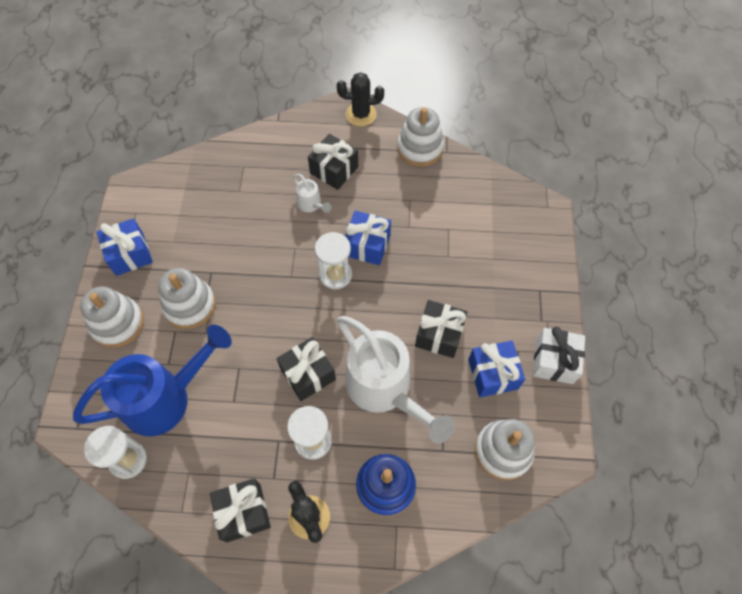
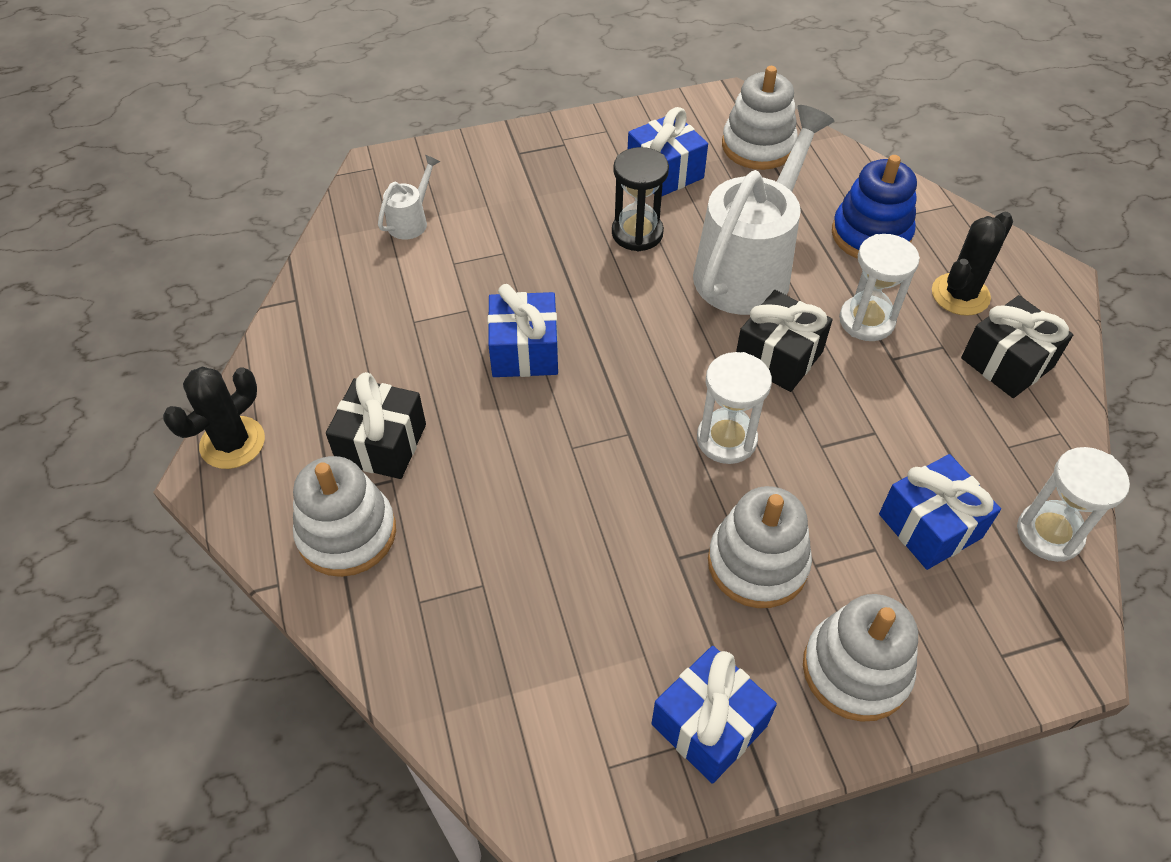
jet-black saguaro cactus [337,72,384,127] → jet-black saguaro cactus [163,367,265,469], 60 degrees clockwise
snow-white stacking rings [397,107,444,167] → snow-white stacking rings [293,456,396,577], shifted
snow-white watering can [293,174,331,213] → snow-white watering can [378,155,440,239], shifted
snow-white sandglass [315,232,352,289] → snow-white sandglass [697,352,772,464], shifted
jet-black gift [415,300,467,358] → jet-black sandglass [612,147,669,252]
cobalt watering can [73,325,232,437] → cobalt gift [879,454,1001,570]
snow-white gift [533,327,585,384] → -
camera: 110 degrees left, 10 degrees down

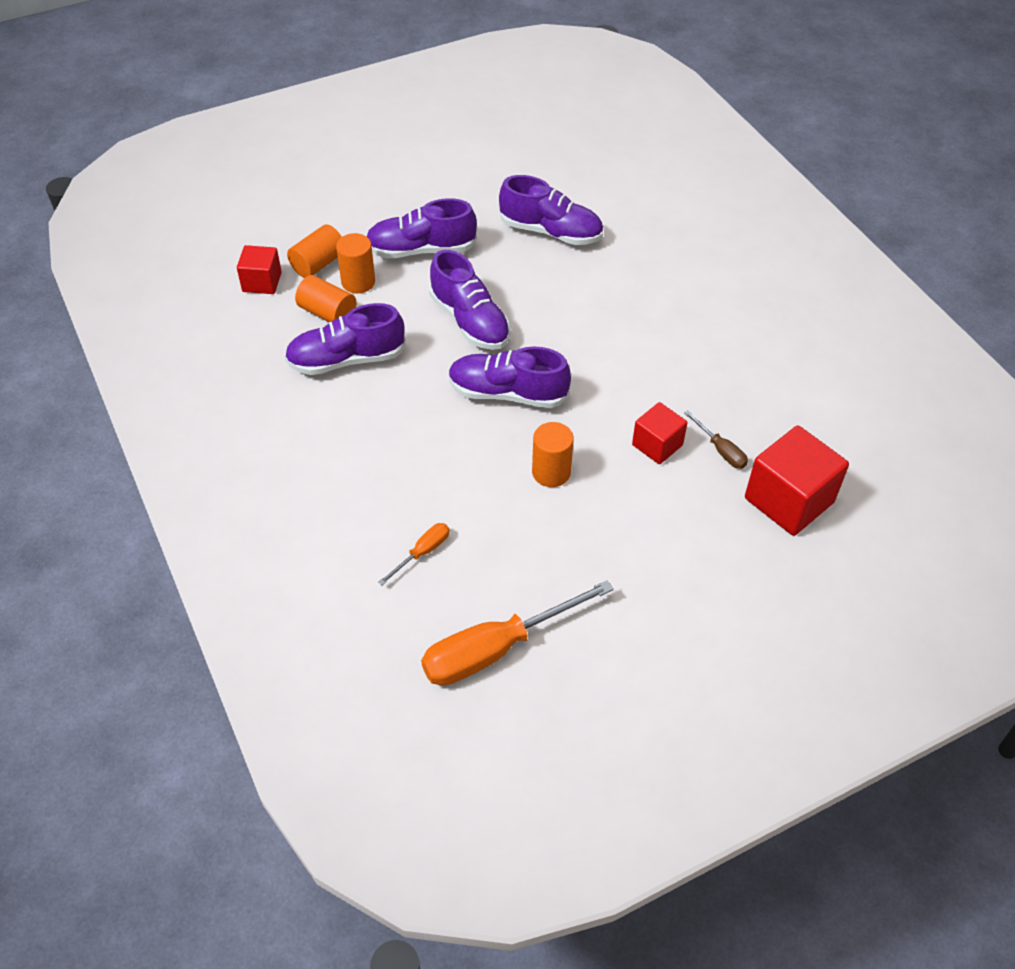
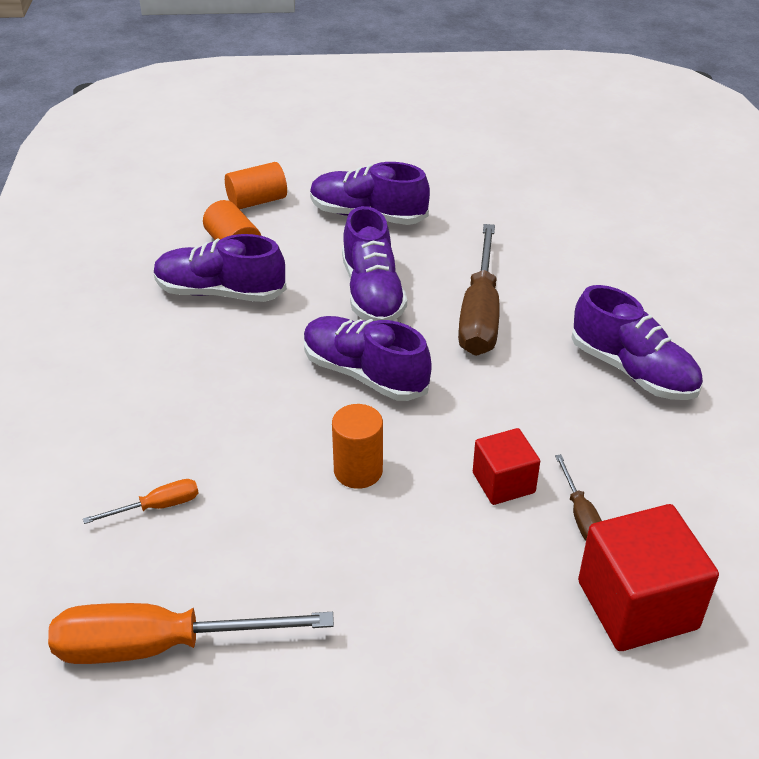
purple shoe [499,175,603,245] → purple shoe [572,285,703,400], shifted
orange-coloured cylinder [336,233,375,293] → -
scarlet solid cube [237,245,282,294] → -
- → russet screwdriver [458,224,500,356]
camera: 25 degrees right, 10 degrees down

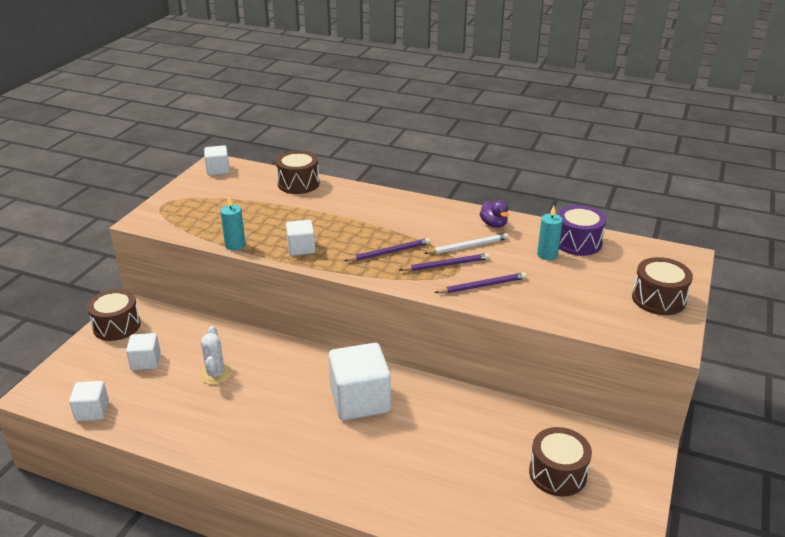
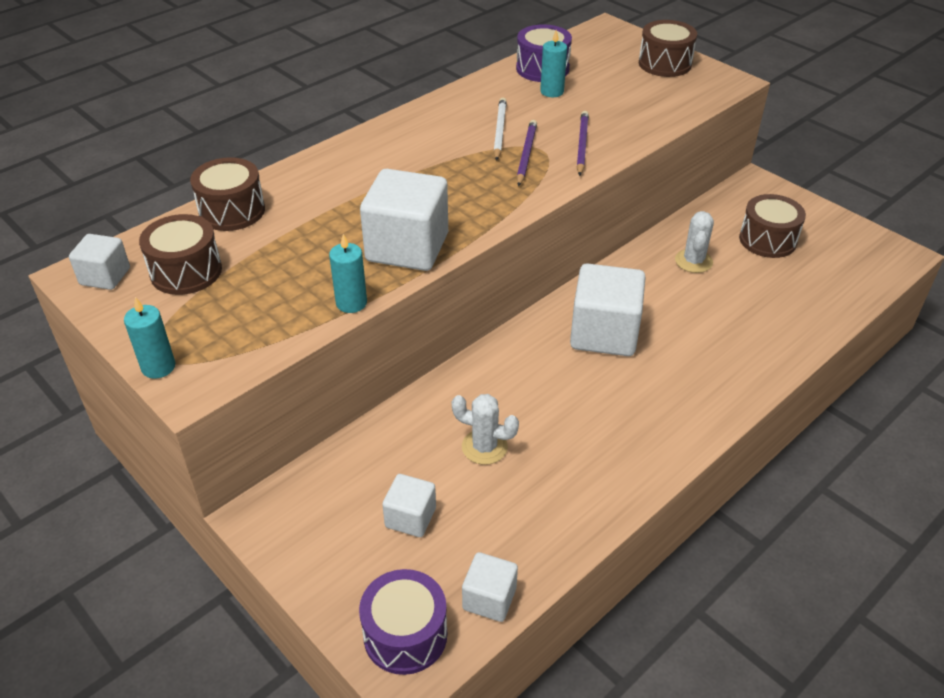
purple duck [479,200,509,228] → -
snow-white solid cube [286,220,315,256] → snow-white solid cube [360,169,448,271], x1.86
purple pencil [344,238,430,261] → -
russet drum [87,289,141,341] → russet drum [139,214,222,295], shifted
- → snow-white saguaro cactus [675,211,714,273]
- → aqua pillar candle [124,297,175,379]
- → purple drum [359,569,447,675]
camera: 65 degrees left, 10 degrees up

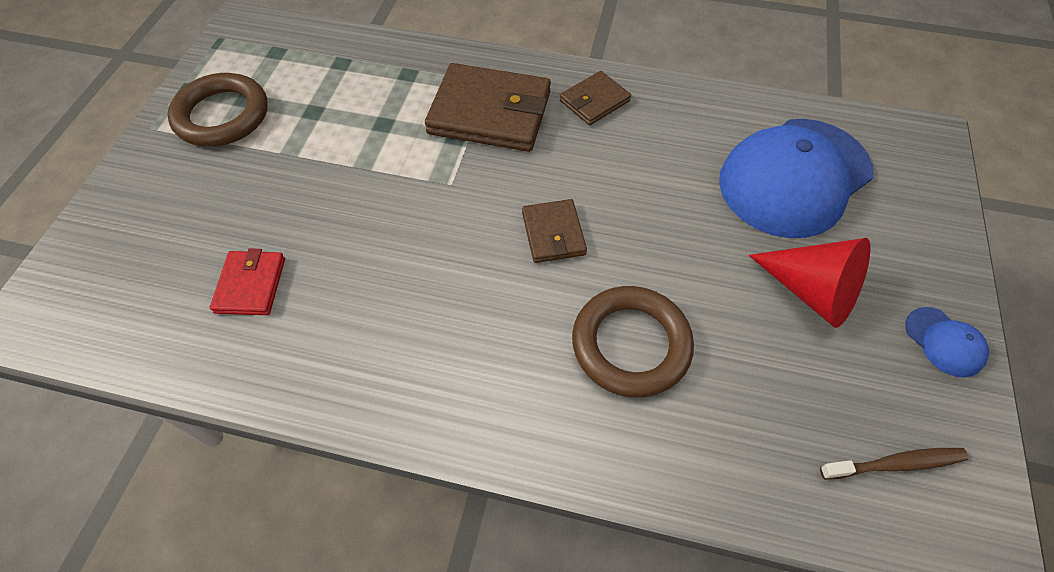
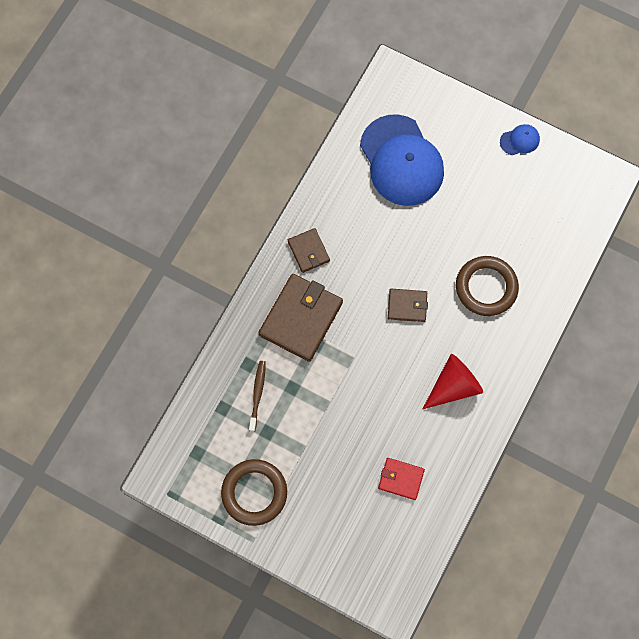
scarlet cone [749,238,871,328] → scarlet cone [423,354,483,409], shifted
russet tooth brush [820,448,969,480] → russet tooth brush [249,361,266,432], shifted
camera: 75 degrees left, 15 degrees up

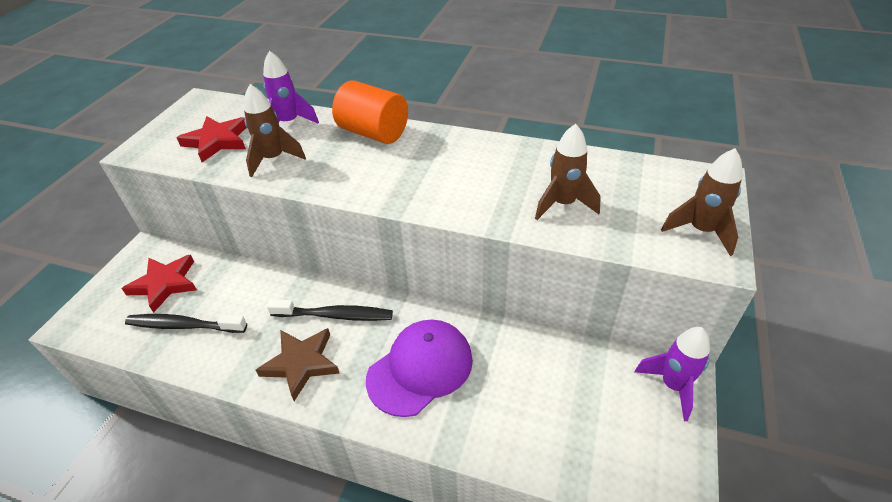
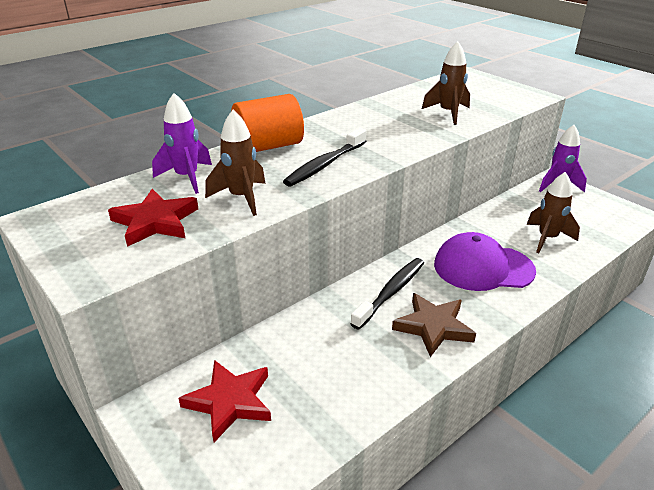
russet rocket [661,148,742,256] → russet rocket [526,172,580,253], shifted
jet-black tooth brush [125,314,247,333] → jet-black tooth brush [283,128,366,187], shifted
purple peaked cap [366,320,473,417] → purple peaked cap [434,232,536,291], 75 degrees counterclockwise
camera: 60 degrees left, 10 degrees down

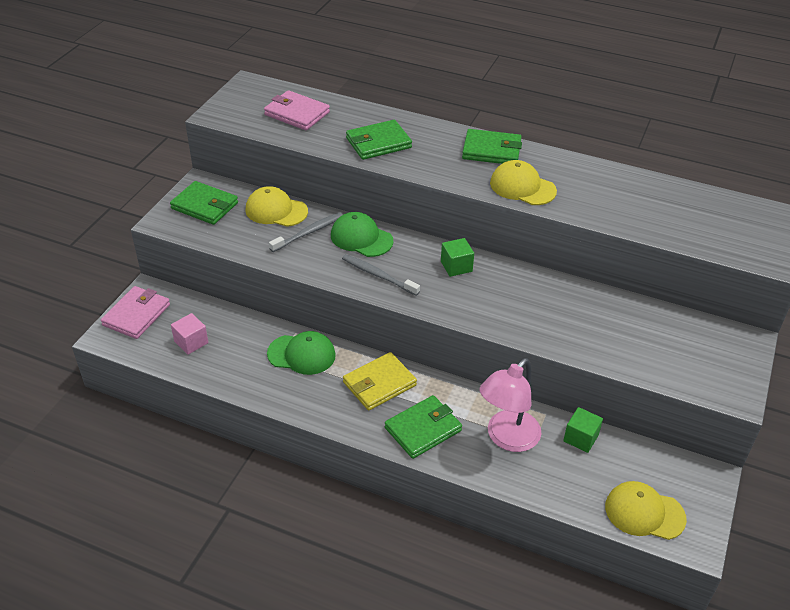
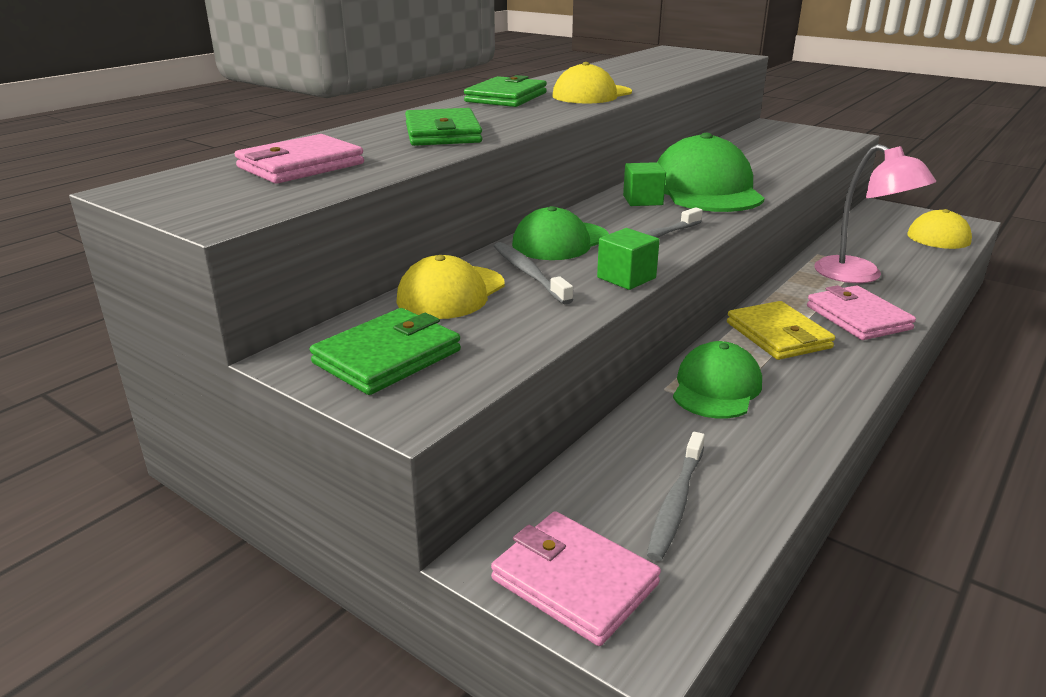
rose-pink solid cube [171,313,208,355] → gray tooth brush [647,432,705,561]
leaf-green wallet [385,395,462,459] → rose-pink wallet [807,285,916,340]
leaf-green solid cube [563,407,603,453] → leaf-green solid cube [597,228,660,290], shifted
- → leaf-green peaked cap [657,133,765,212]
camera: 75 degrees left, 15 degrees down

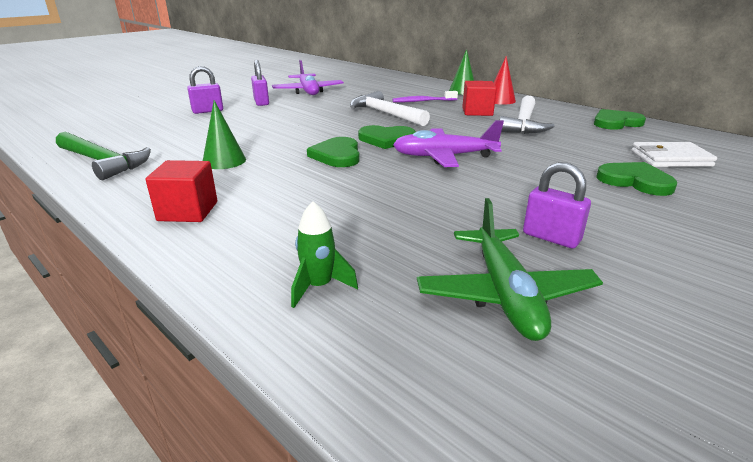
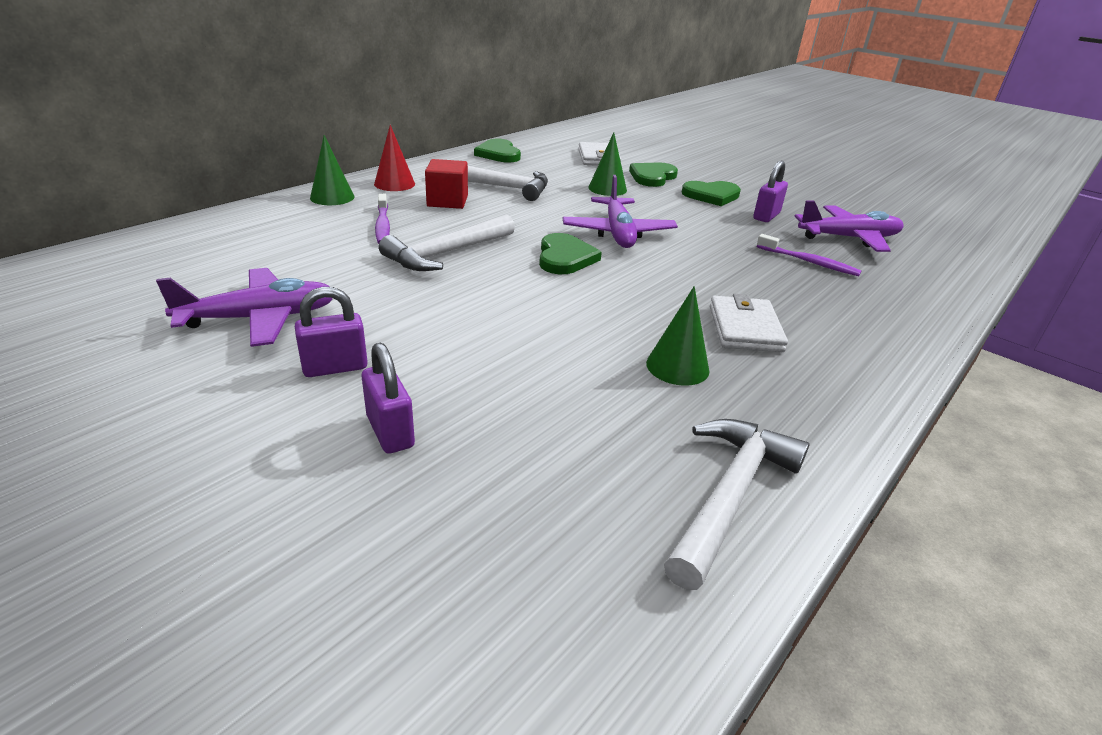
leaf-green hammer [56,132,151,180] → snow-white hammer [664,419,809,590]
leaf-green heart [307,137,360,167] → leaf-green heart [682,181,741,206], shifted
scarlet solid cube [146,160,217,222] → -
leaf-green aeroplane [417,198,603,341] → purple aeroplane [794,200,904,252]
leaf-green rocket [291,201,358,308] → -
- → leaf-green cone [588,132,627,196]
- → purple tooth brush [757,234,861,276]
- → snow-white wallet [710,294,788,352]
camera: 95 degrees left, 5 degrees up

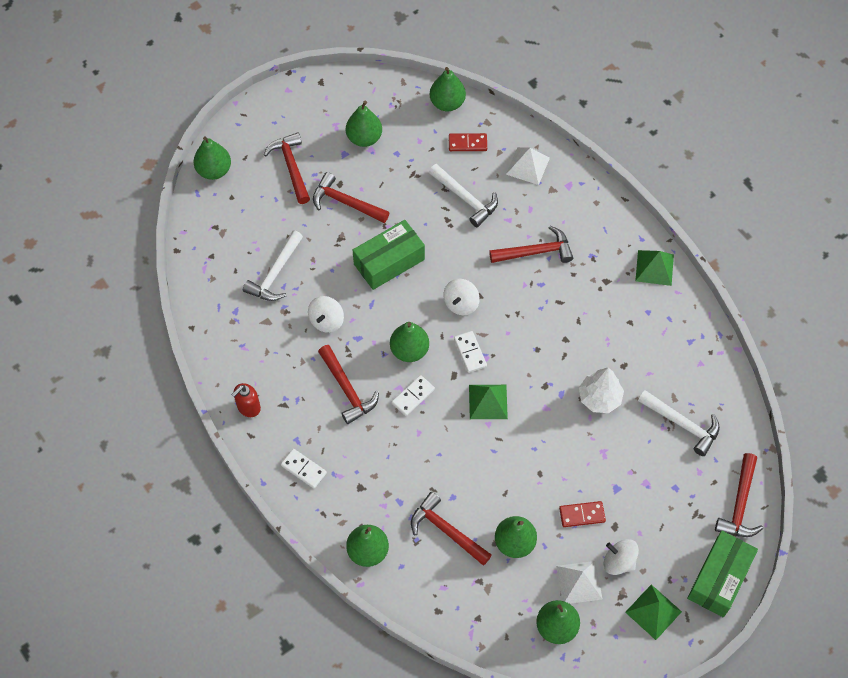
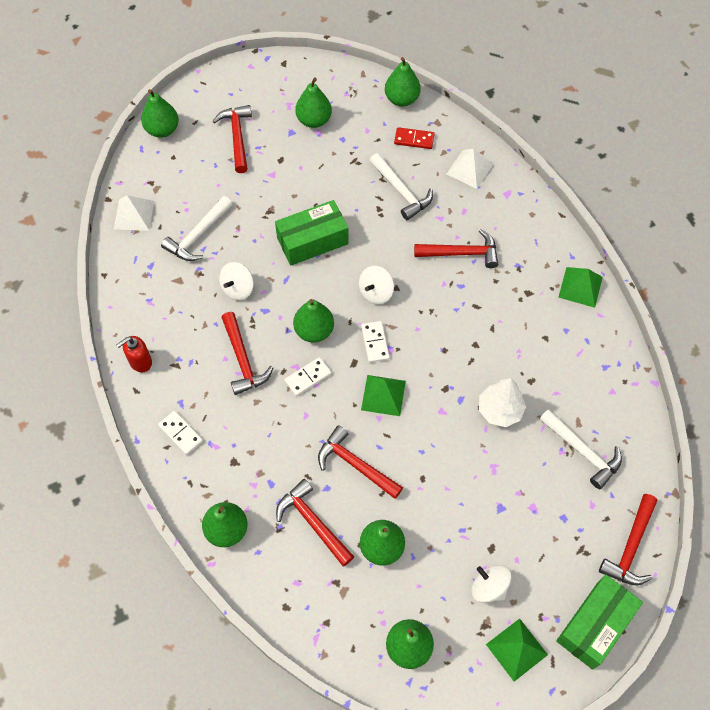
scarlet hammer [313,172,389,223] → scarlet hammer [318,425,403,499], shifted
scarlet domino piece [559,501,606,527] → -
snow-white solid pyramid [556,561,603,604] → snow-white solid pyramid [114,195,154,231], shifted
camera: 10 degrees right, 0 degrees up

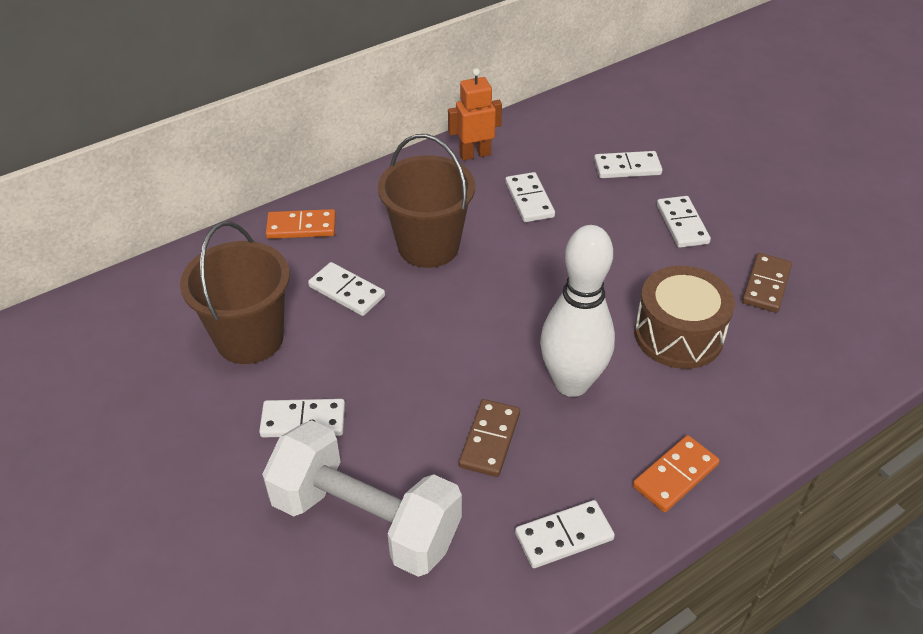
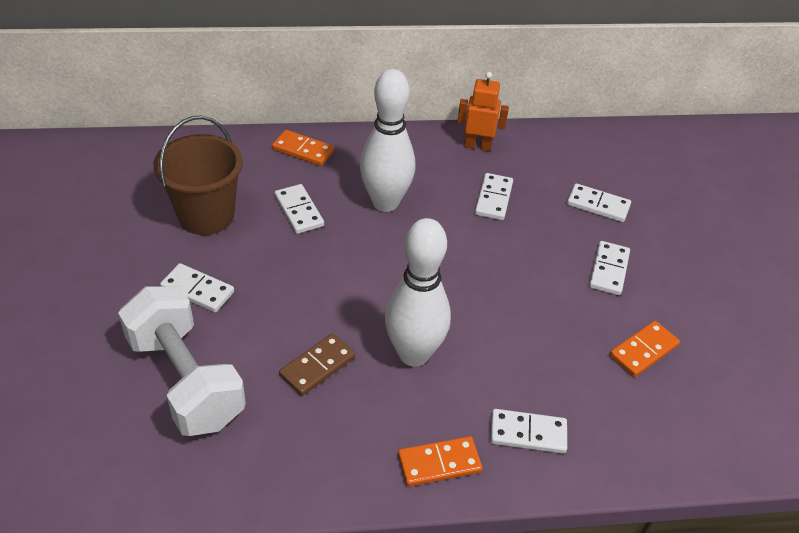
russet bucket [378,134,475,268] → snow-white skittle [360,69,415,212]
russet domino piece [742,253,792,313] → orange-coloured domino piece [609,321,680,377]
russet drum [634,266,735,369] → -
snow-white domino piece [515,500,615,568] → snow-white domino piece [490,409,567,454], shifted
camera: 25 degrees right, 0 degrees up

